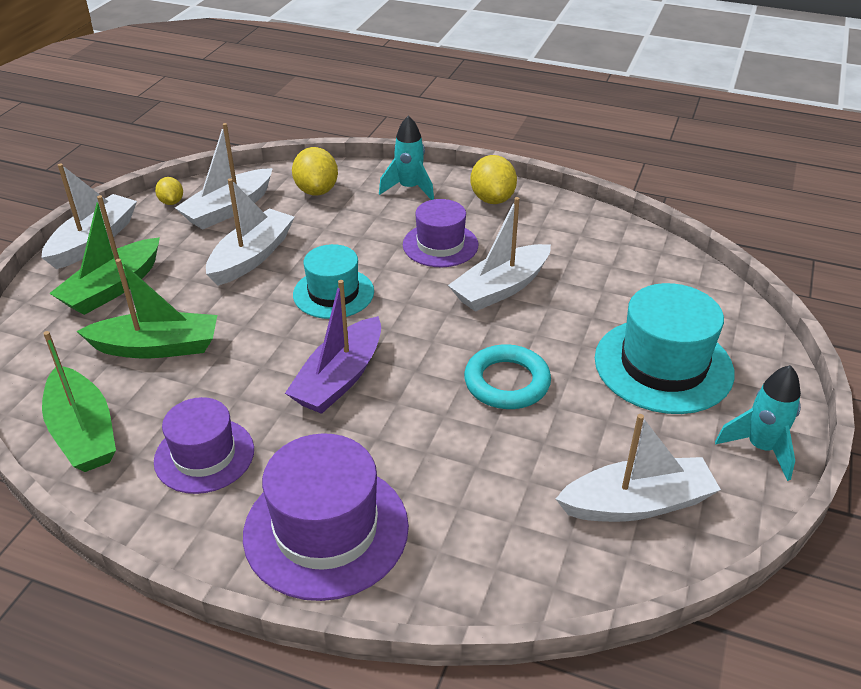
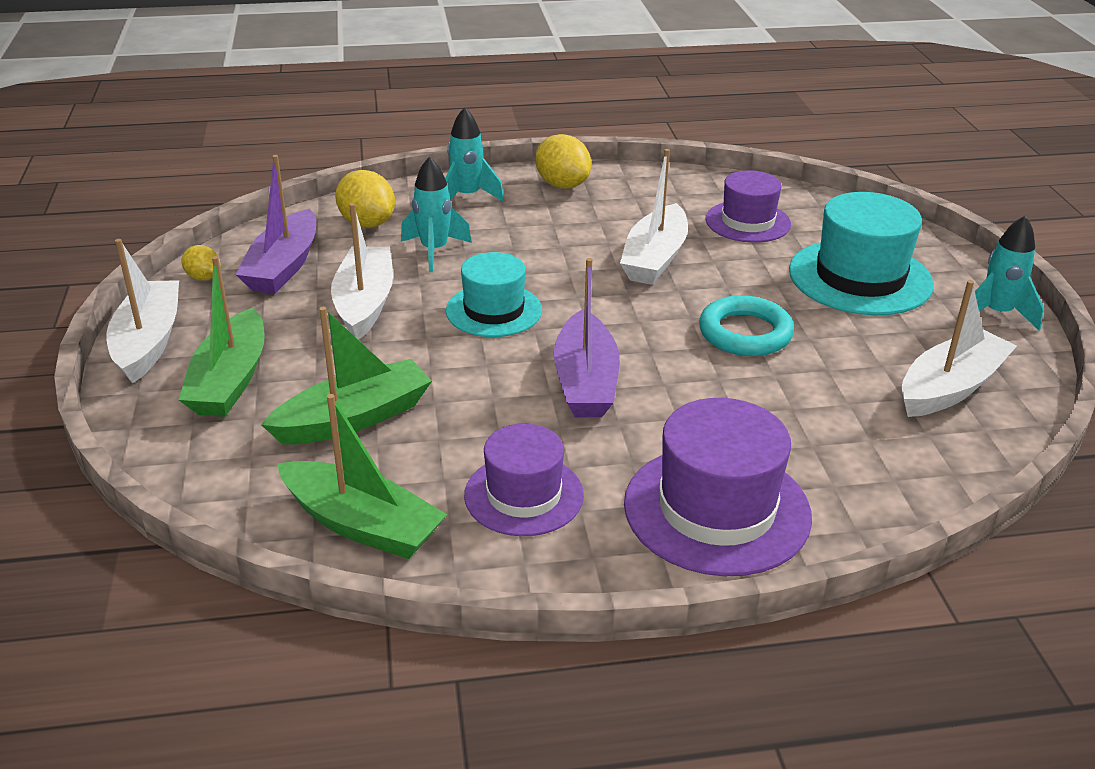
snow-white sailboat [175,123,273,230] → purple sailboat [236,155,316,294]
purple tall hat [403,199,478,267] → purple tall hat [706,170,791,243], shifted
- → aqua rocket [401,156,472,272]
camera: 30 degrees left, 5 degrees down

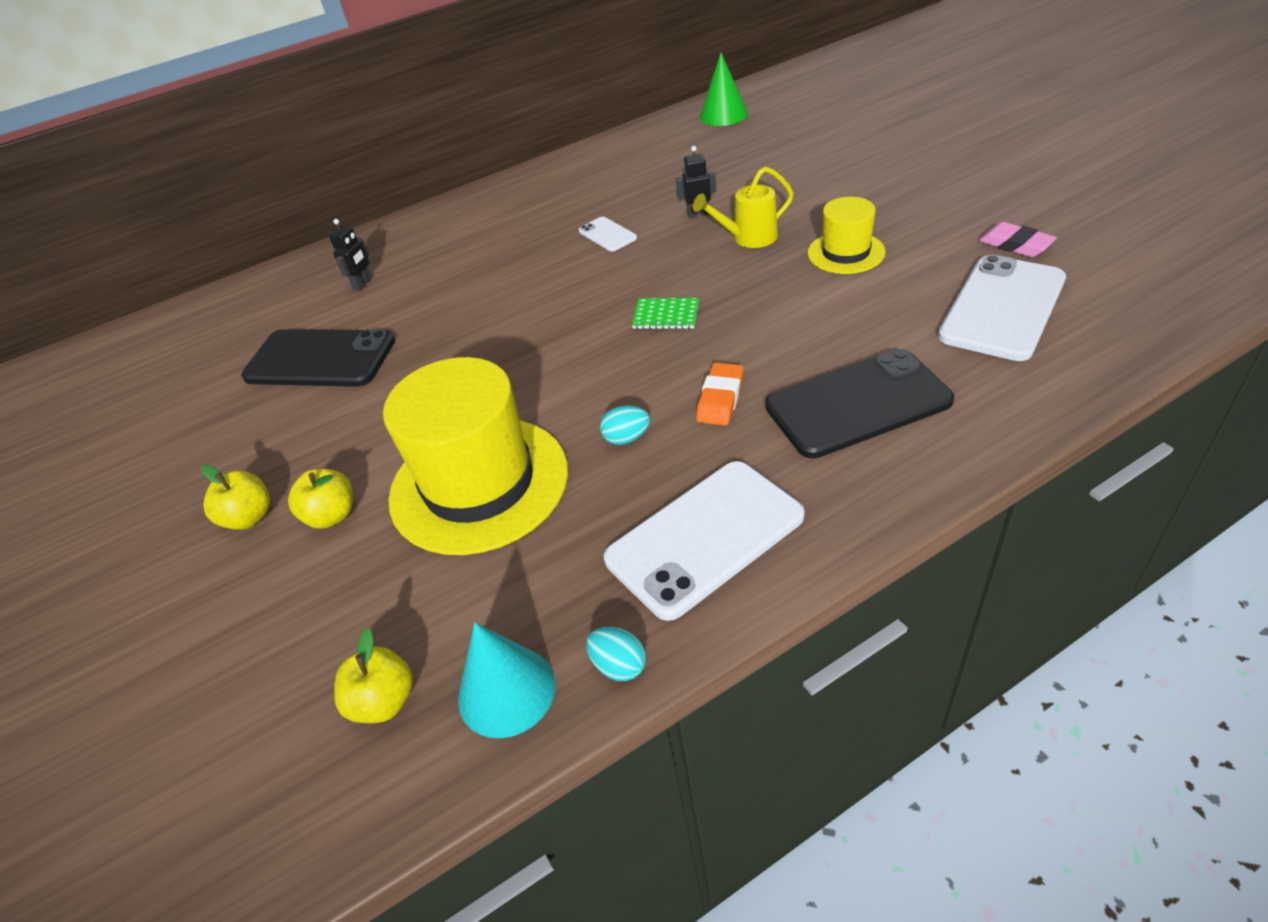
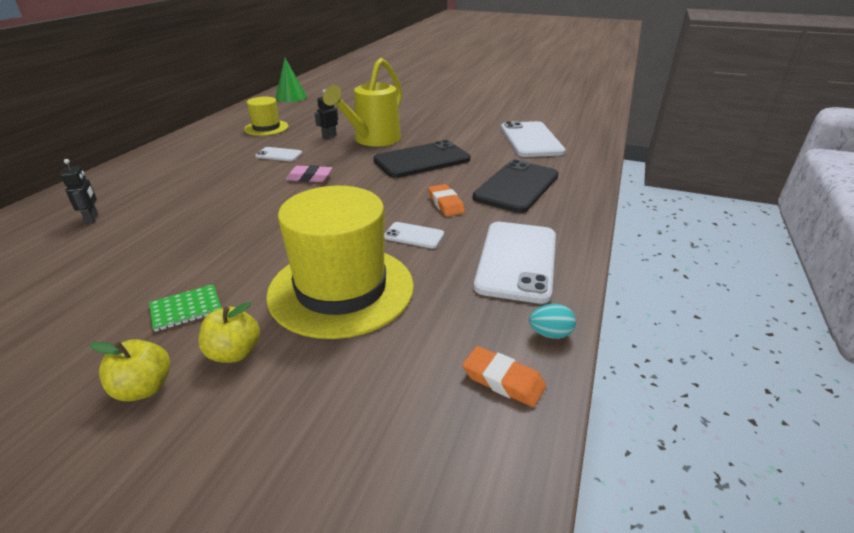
golden watering can [693,167,794,248] → golden watering can [323,58,402,147], x1.68
golden tall hat [808,197,886,274] → golden tall hat [244,97,288,136], shifted
rose-pink gum eraser [979,222,1057,257] → rose-pink gum eraser [285,165,332,182], shifted
leaf-green notebook [632,298,699,329] → leaf-green notebook [149,284,221,332], shifted
jet-black smartphone [241,329,395,387] → jet-black smartphone [373,140,470,178], shifted
aqua toy egg [600,406,650,445] → snow-white smartphone [384,222,444,249]
aqua cone [458,623,555,738] → orange-coloured gum eraser [462,346,546,407]
golden toy apple [334,628,413,723] → -
camera: 45 degrees left, 10 degrees down

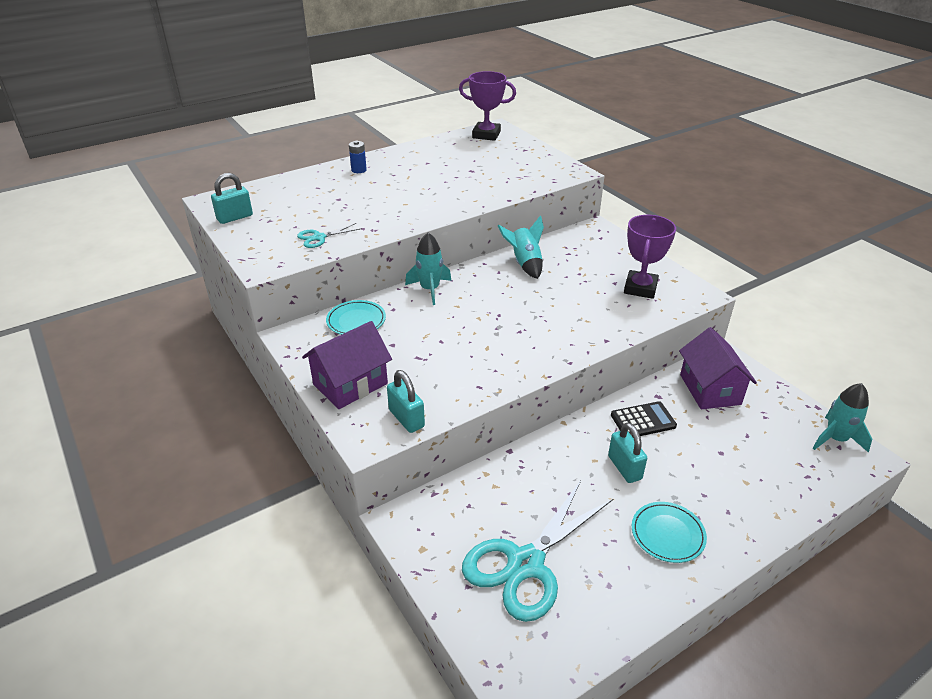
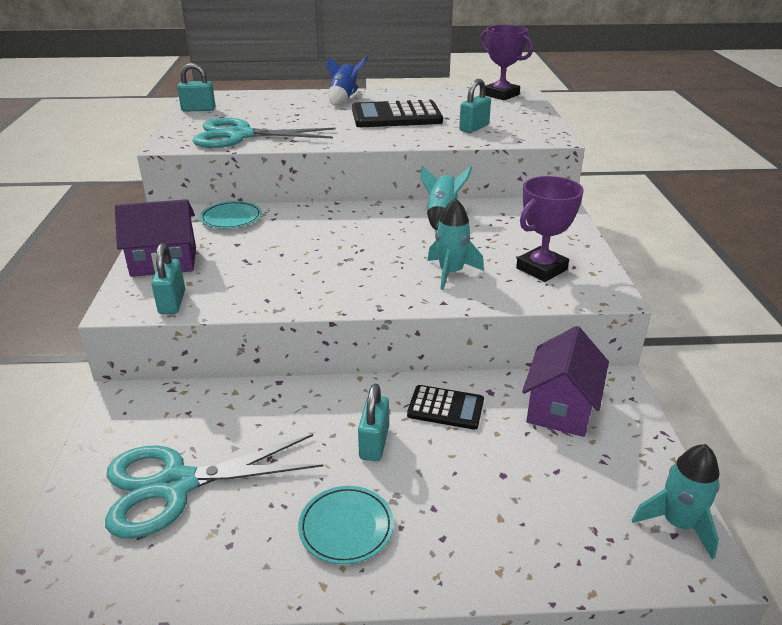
cobalt power cell [349,141,367,173] → cobalt rocket [327,56,368,106]
aqua shears [297,223,362,248] → aqua shears [192,118,335,148], x2.19
aqua rocket [405,233,452,305] → aqua rocket [427,198,484,290], shifted
- → aqua small lock [459,79,491,133]
- → jet-black pocket calculator [352,99,443,127]
camera: 30 degrees right, 5 degrees down

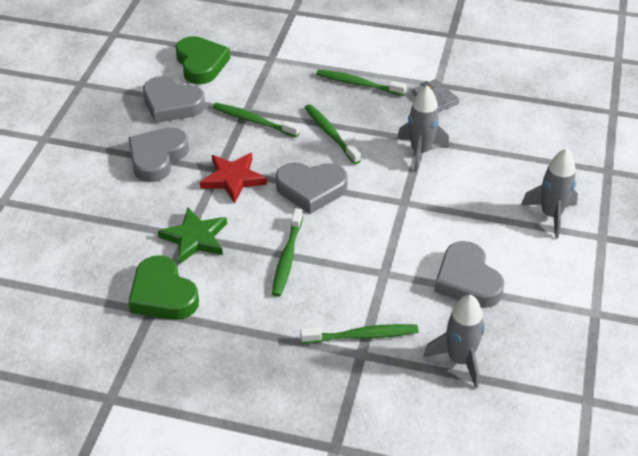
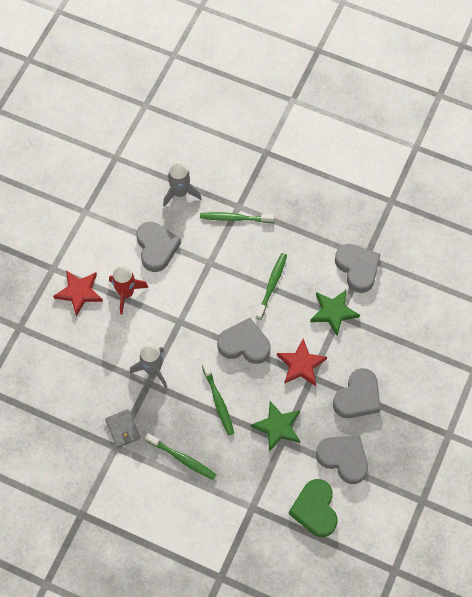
leaf-green tooth brush [213,103,300,137] → leaf-green star [251,401,300,452]
gray rocket [521,148,578,239] → scarlet star [53,271,103,316]
leaf-green heart [128,255,199,320] → gray heart [335,244,380,293]
- → scarlet rocket [109,265,148,315]
camera: 170 degrees left, 20 degrees up

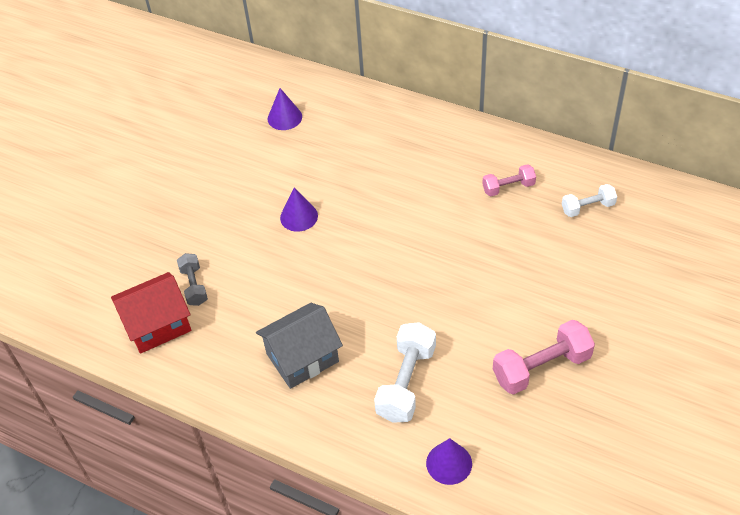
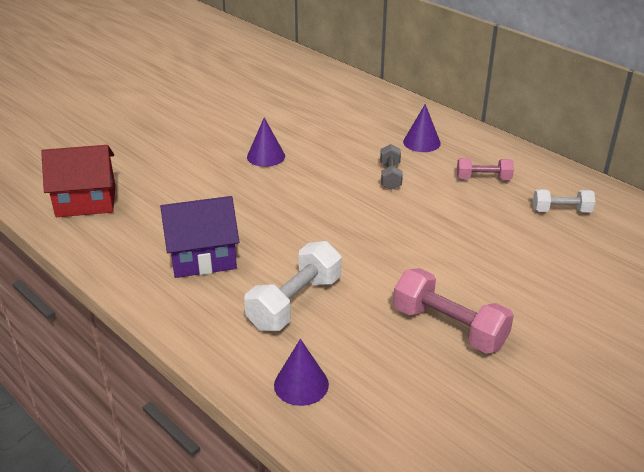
purple cone [268,88,302,130] → purple cone [403,104,441,152], shifted
gray free weight [177,253,208,306] → gray free weight [380,144,403,190], shifted
gray house [256,303,343,389] → purple house [160,196,239,278]
rose-pink free weight [493,320,595,394] → rose-pink free weight [393,268,514,354], 45 degrees clockwise
camera: 15 degrees right, 15 degrees down

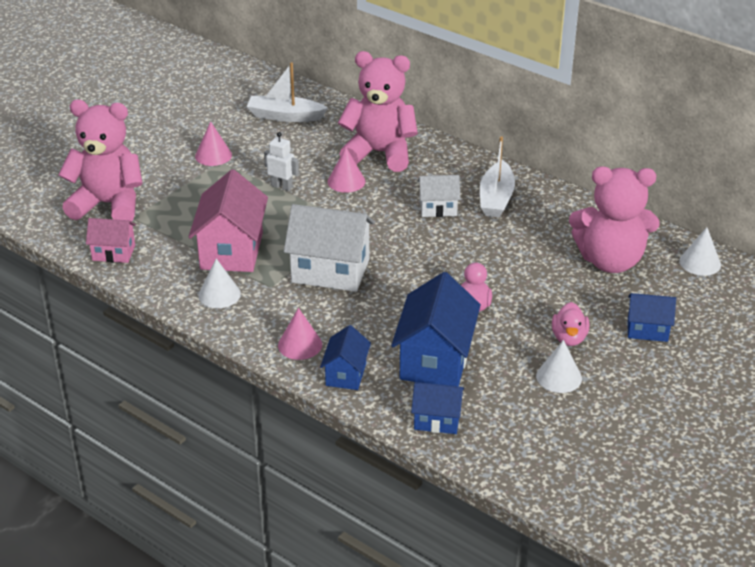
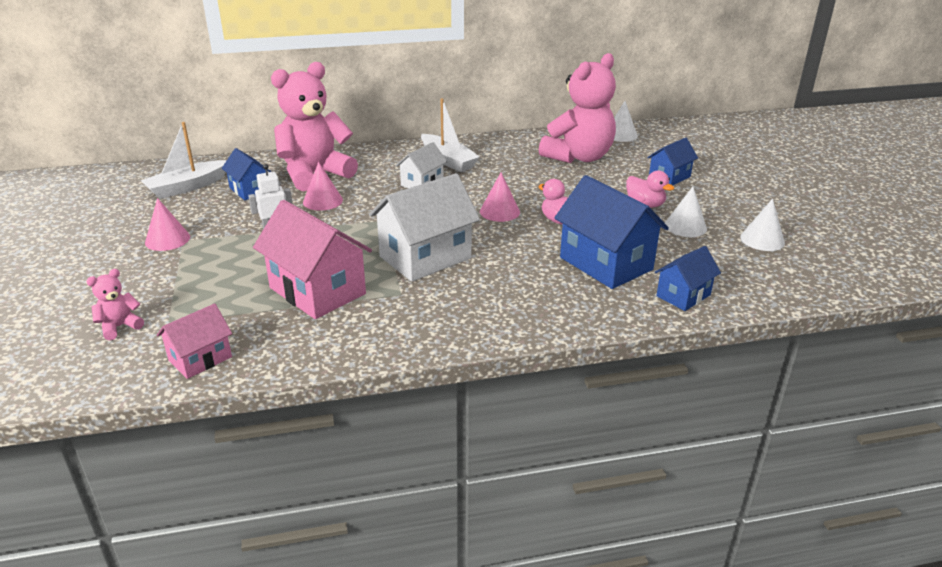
rose-pink teddy bear [58,100,143,221] → rose-pink teddy bear [86,269,144,340], x0.41
snow-white cone [198,258,241,308] → snow-white cone [740,199,785,251], shifted
rose-pink cone [278,308,322,360] → rose-pink cone [480,173,520,222], shifted
cobalt house [320,325,371,390] → cobalt house [222,148,271,200], shifted
camera: 50 degrees left, 5 degrees down

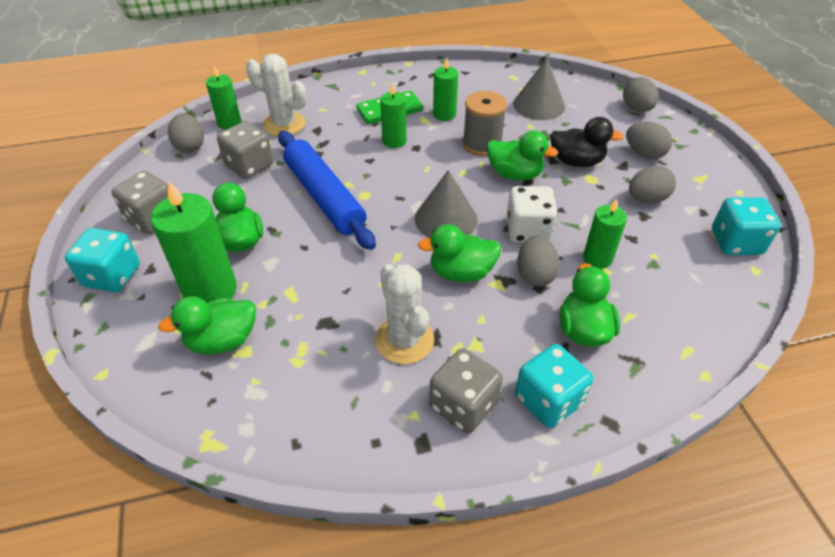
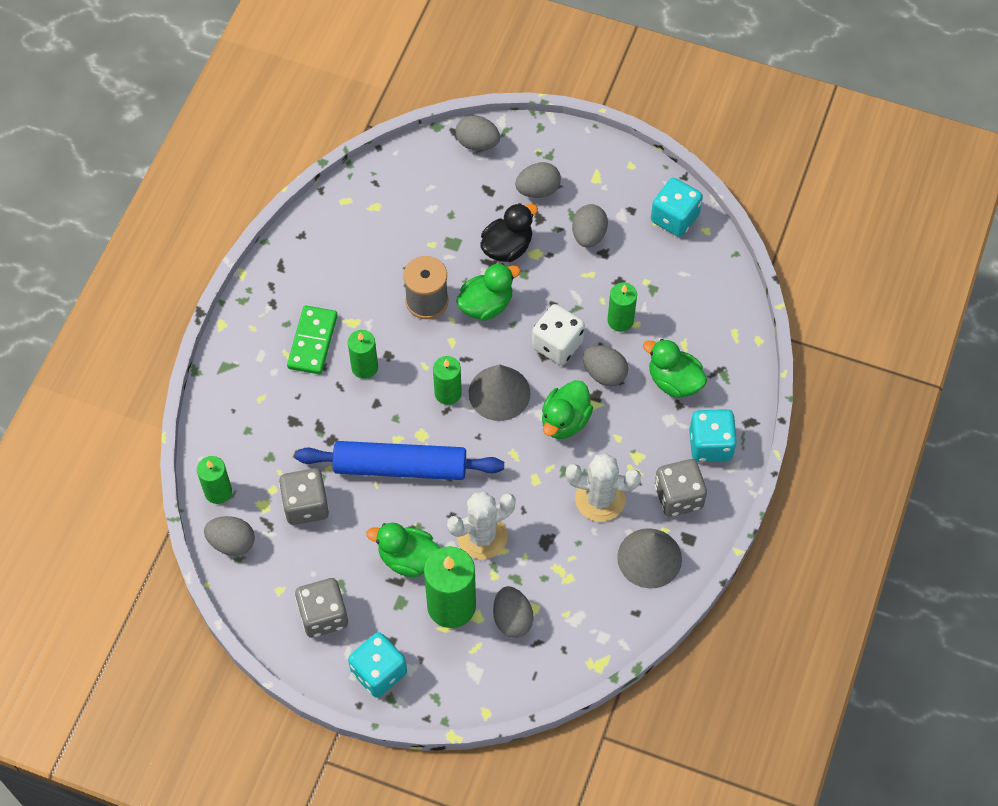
snow-white saguaro cactus [246,54,307,136] → snow-white saguaro cactus [447,492,516,559], shifted
leaf-green pillar candle [433,58,458,121] → leaf-green pillar candle [433,356,462,405], shifted
gray cone [513,58,565,120] → gray cone [617,528,682,589], shifted
leaf-green duck [158,296,256,354] → gray toy egg [493,586,534,638]
camera: 55 degrees left, 15 degrees up

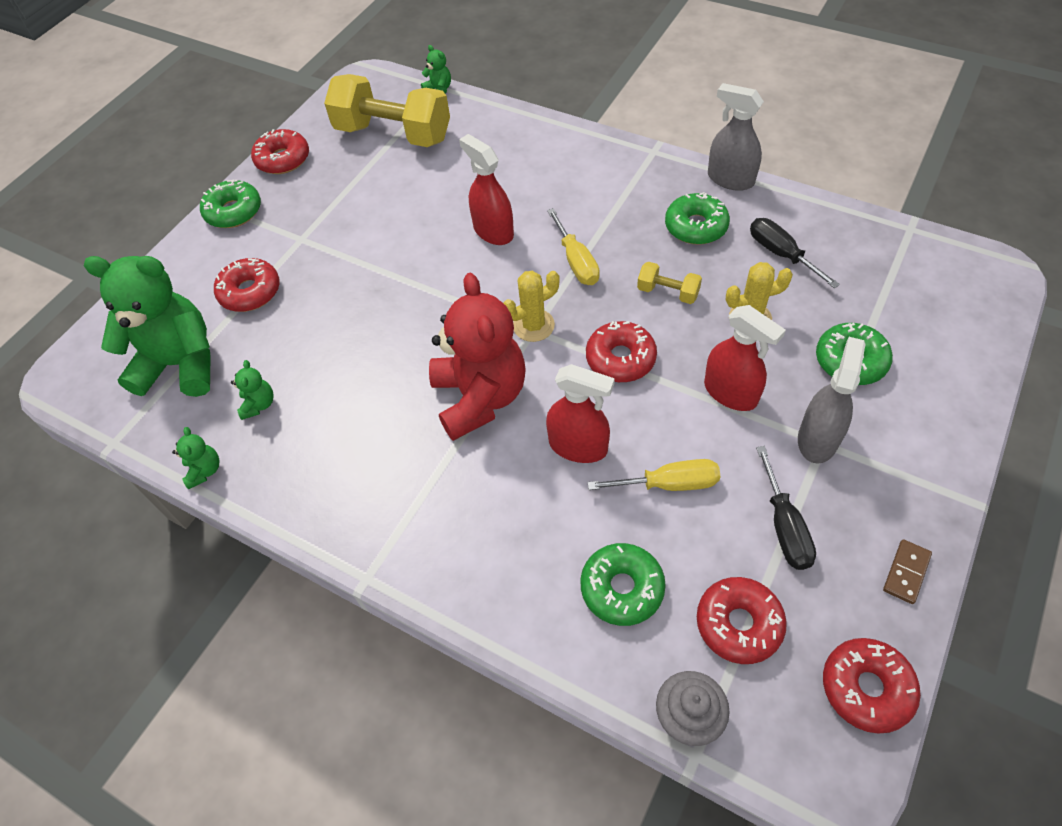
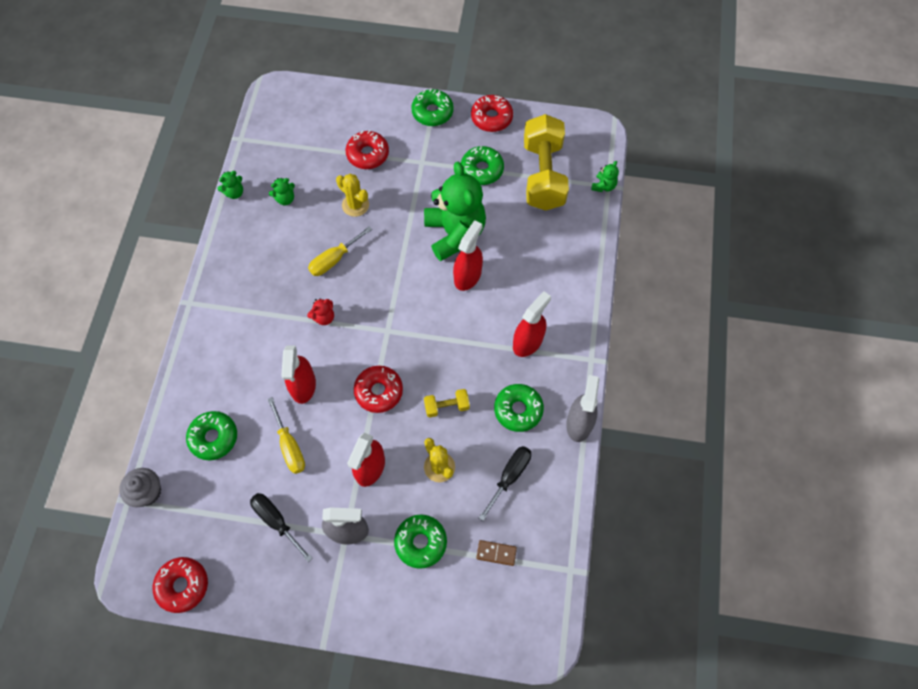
golden screwdriver [547,208,600,285] → golden screwdriver [308,226,372,276], shifted
leaf-green teddy bear [84,256,211,397] → leaf-green teddy bear [424,162,486,261], shifted
golden free weight [637,262,702,304] → golden free weight [424,389,470,418], 75 degrees clockwise
golden saguaro cactus [503,271,560,342] → golden saguaro cactus [336,174,369,217], shifted
scarlet teddy bear [429,273,526,441] → scarlet teddy bear [307,299,334,325], x0.40
jet-black screwdriver [756,446,816,570] → jet-black screwdriver [250,493,313,562], 75 degrees clockwise
russet domino piece [883,539,932,604] → russet domino piece [476,540,517,566], shifted
scarlet donut [697,577,787,664] → -
- → leaf-green donut [461,146,504,185]
- → scarlet spray cleaner [513,291,551,357]
camera: 65 degrees right, 10 degrees up

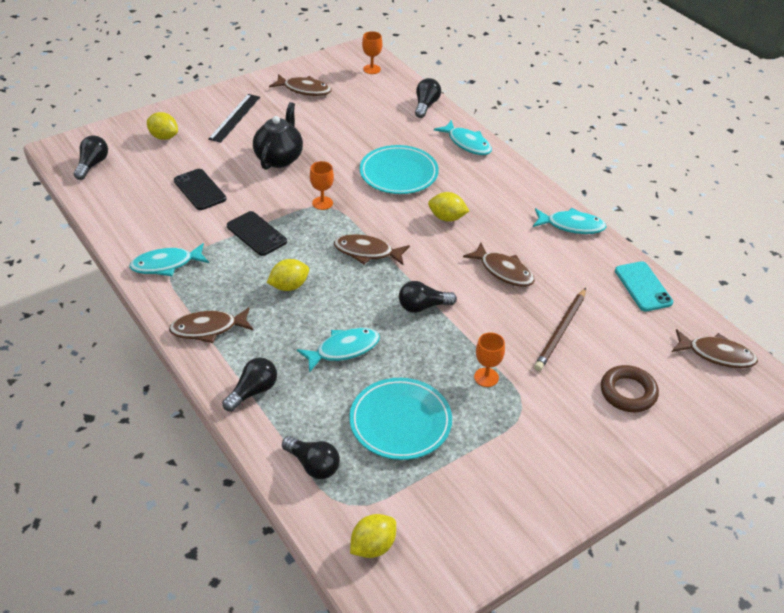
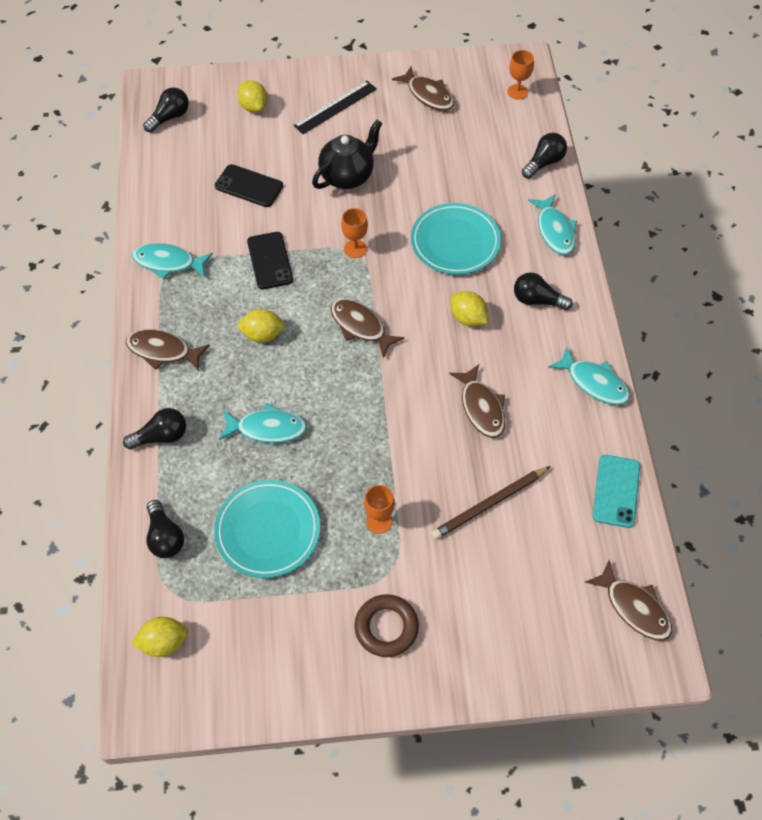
jet-black smartphone [174,169,226,210] → jet-black smartphone [215,164,283,207], 60 degrees counterclockwise
jet-black bulb [399,281,457,313] → jet-black bulb [514,272,573,310], shifted
russet torus [601,365,659,412] → russet torus [354,594,419,657], shifted
camera: 30 degrees right, 15 degrees up

